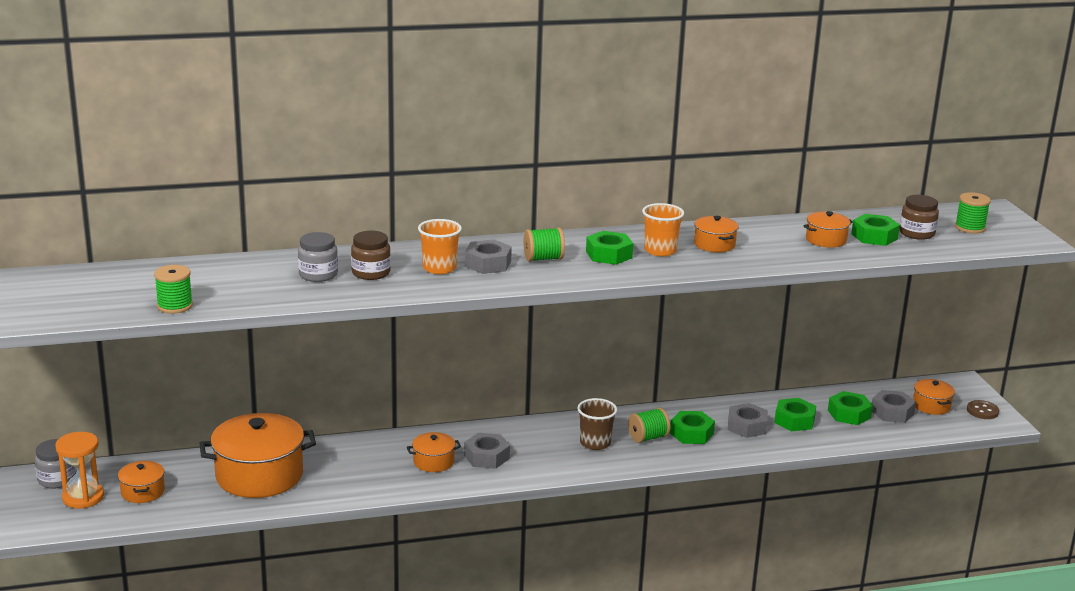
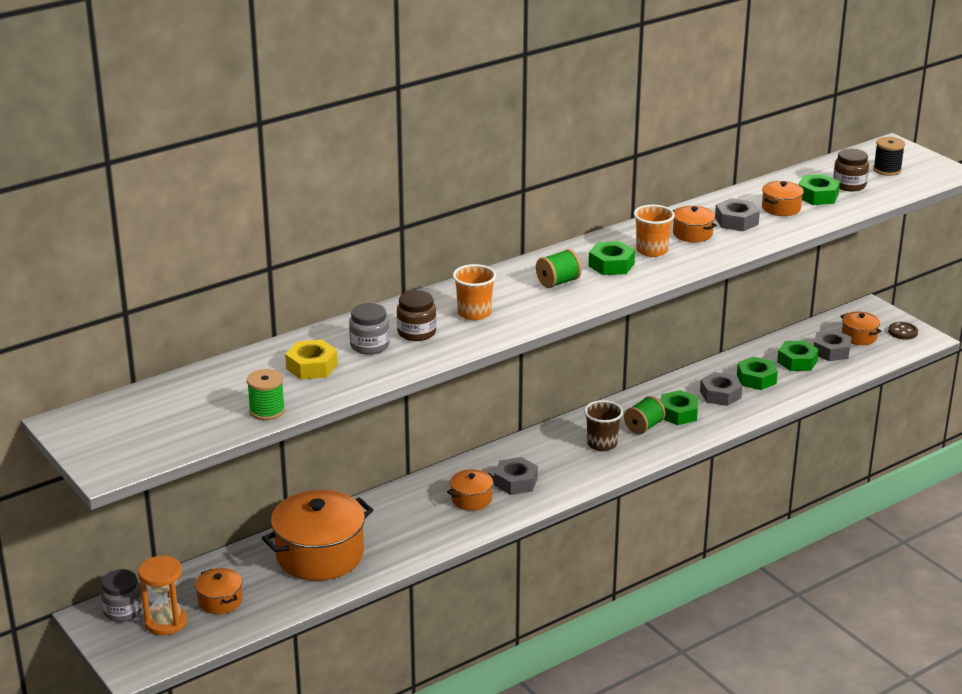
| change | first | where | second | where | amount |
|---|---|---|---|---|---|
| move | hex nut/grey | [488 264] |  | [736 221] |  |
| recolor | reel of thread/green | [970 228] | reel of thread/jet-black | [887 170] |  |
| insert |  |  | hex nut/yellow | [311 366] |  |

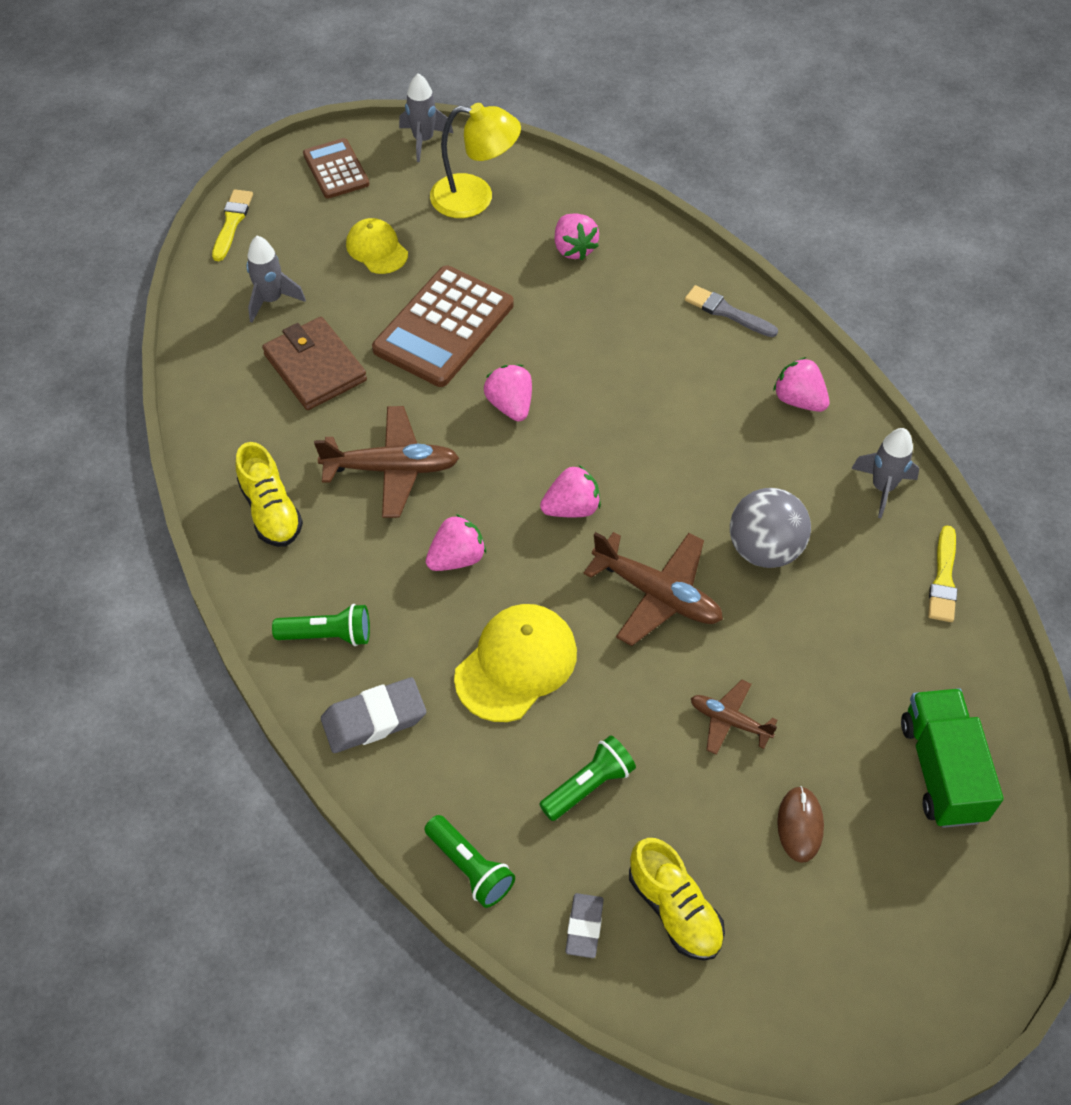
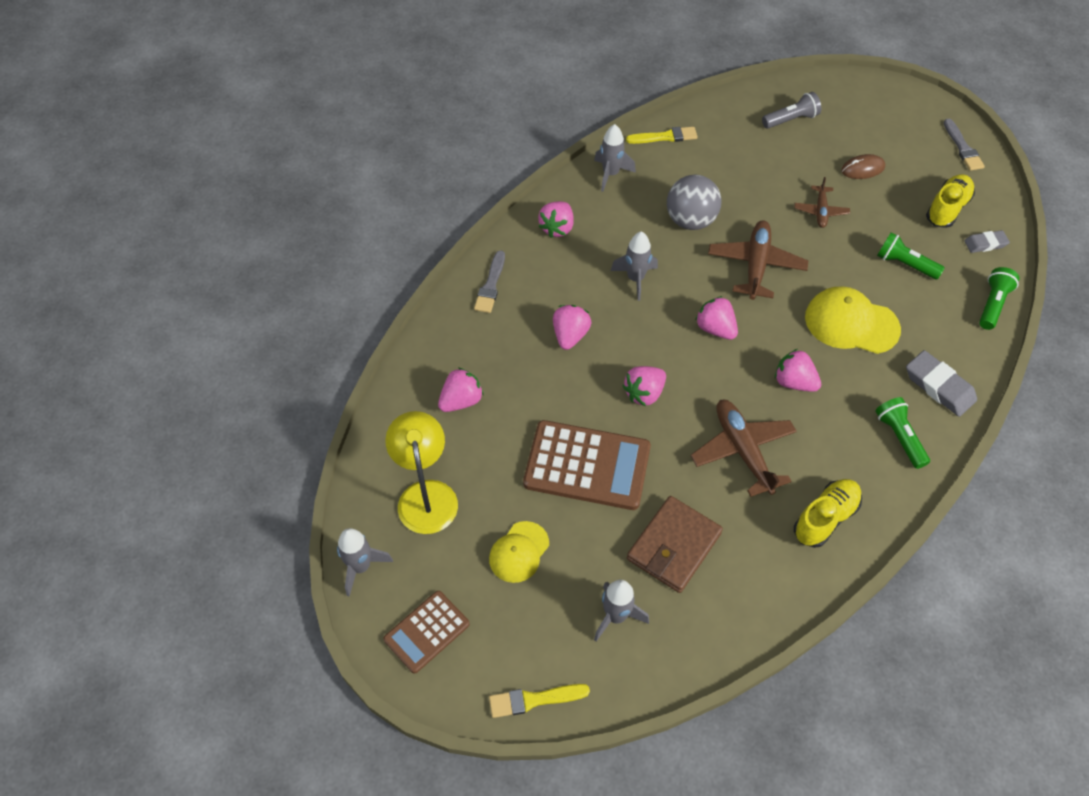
| change | first | where | second | where | amount |
|---|---|---|---|---|---|
| replace | lorry/green | [941 770] | pocket torch/grey | [791 120] |  |
| insert |  |  | berry/rose-pink | [570 335] |  |
| insert |  |  | toy rocket/grey | [635 279] |  |
| insert |  |  | paintbrush/grey | [962 148] |  |

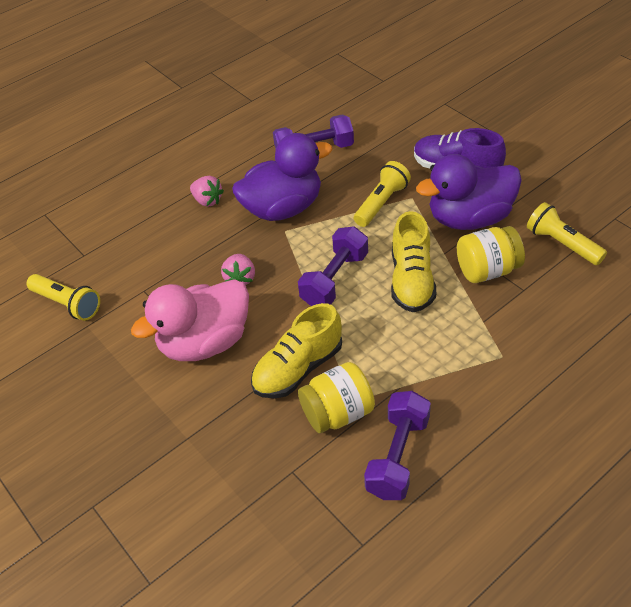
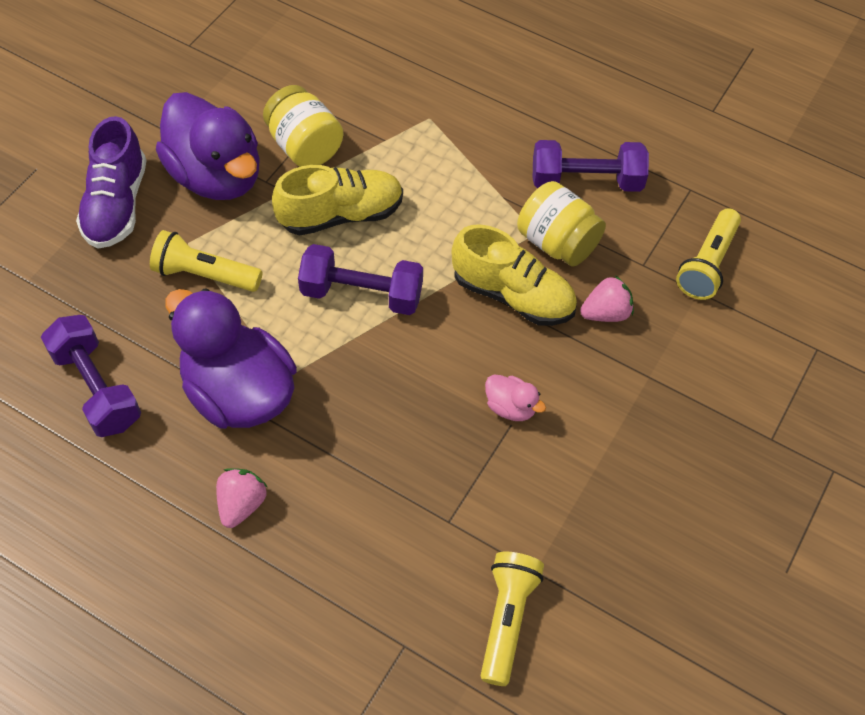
| change | first | where | second | where | amount |
|---|---|---|---|---|---|
| resize | toy duck/rose-pink | [205 342] |  | [510 407] | x0.42 |
| move | berry/rose-pink | [240 279] |  | [605 313] |  |
| move | pocket torch/yellow | [562 244] |  | [707 264] |  |

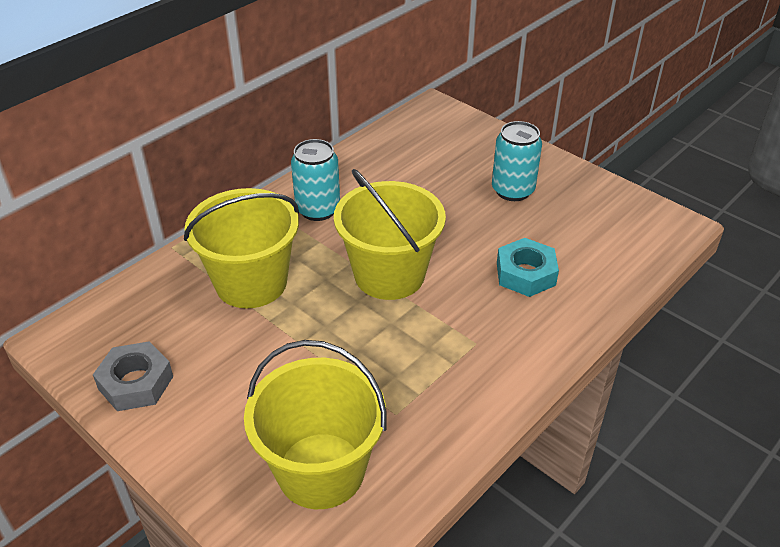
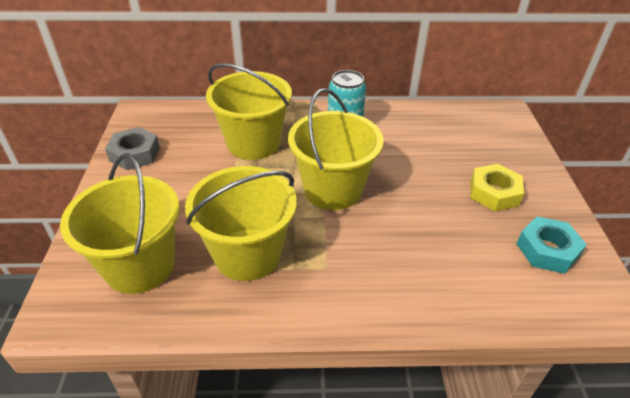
| change | first | where | second | where | amount |
|---|---|---|---|---|---|
| replace | tin/teal | [512 190] | hex nut/yellow | [494 193] |  |
| move | hex nut/teal | [526 274] |  | [547 250] |  |
| insert |  |  | pail/yellow | [247 254] |  |

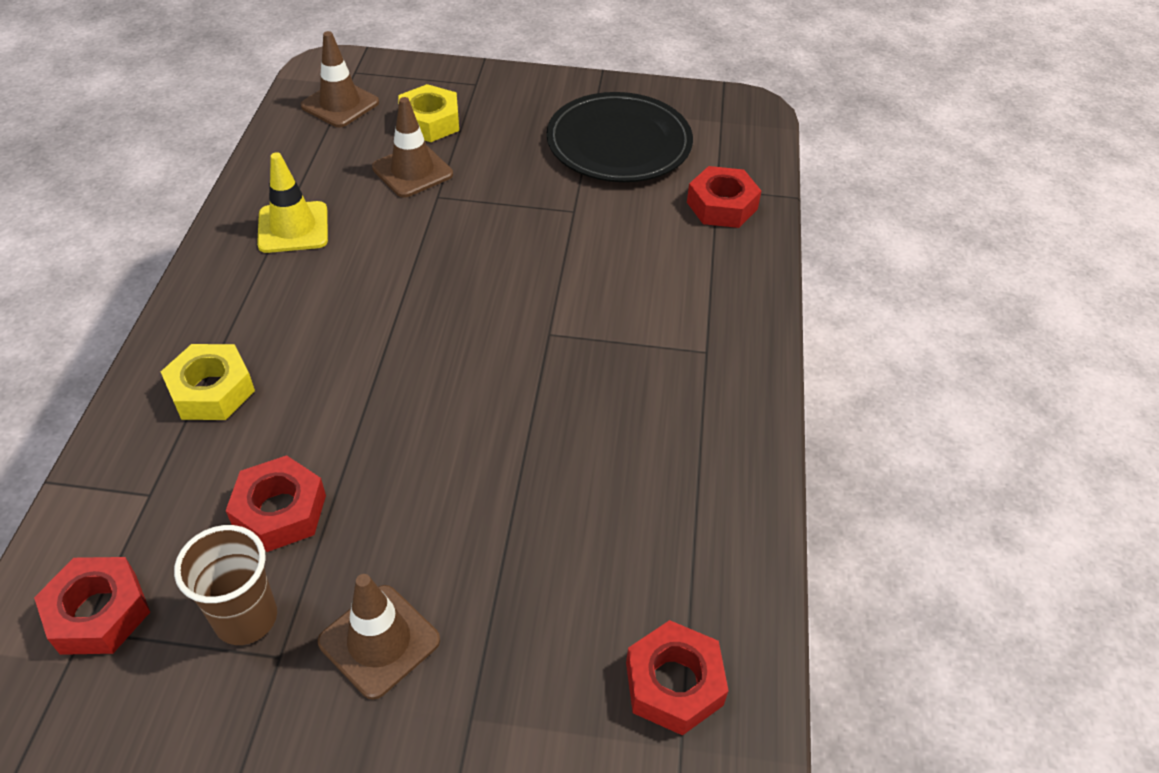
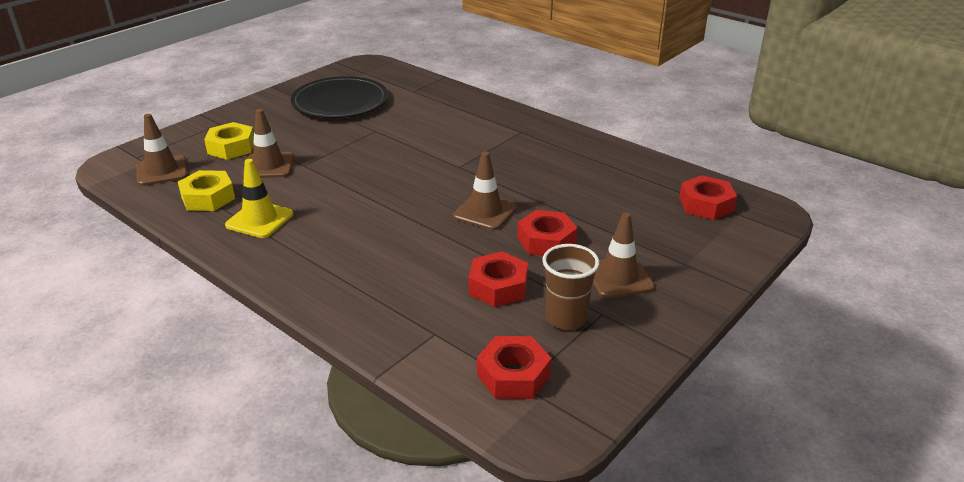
| change | first | where | second | where | amount |
|---|---|---|---|---|---|
| move | hex nut/yellow | [211 390] |  | [208 198] |  |
| move | hex nut/red | [722 205] |  | [546 241] |  |
| insert |  |  | safety cone/dark brown | [485 212] |  |

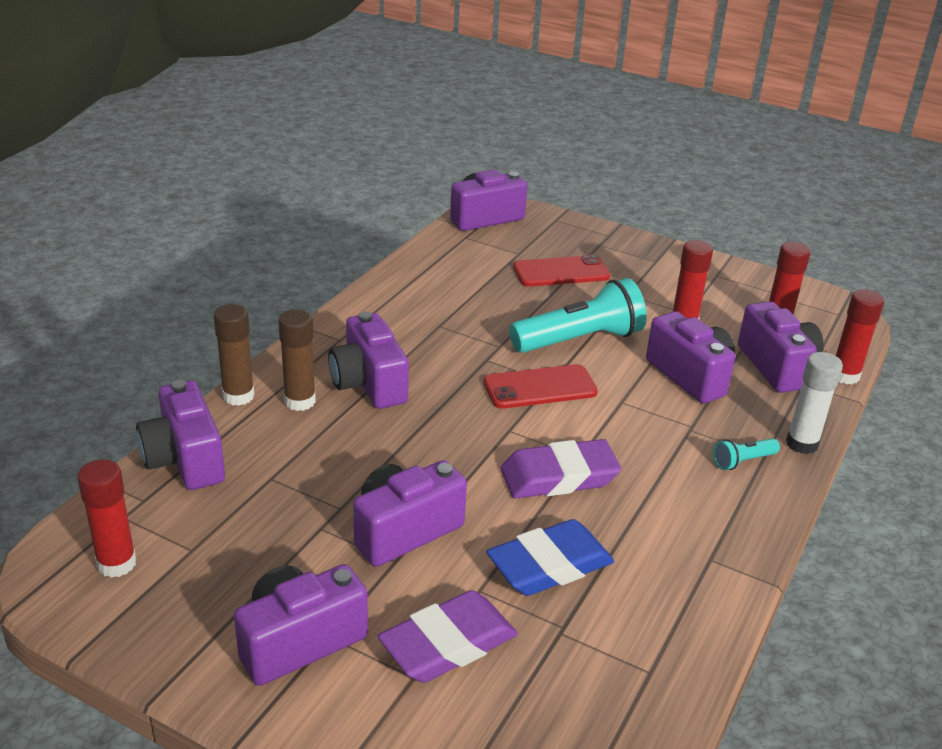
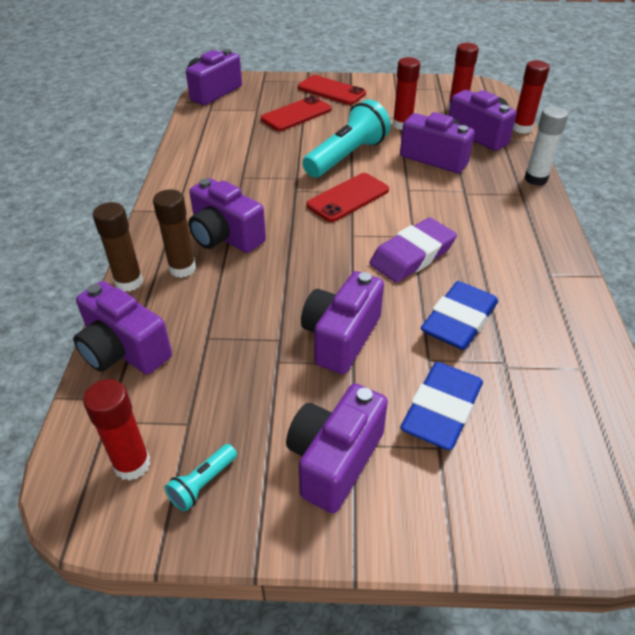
| change | first | where | second | where | amount |
|---|---|---|---|---|---|
| recolor | gum eraser/royal purple | [448 644] | gum eraser/royal blue | [441 410] |  |
| move | pocket torch/teal | [742 461] |  | [202 484] |  |
| insert |  |  | smartphone/red | [331 91] |  |

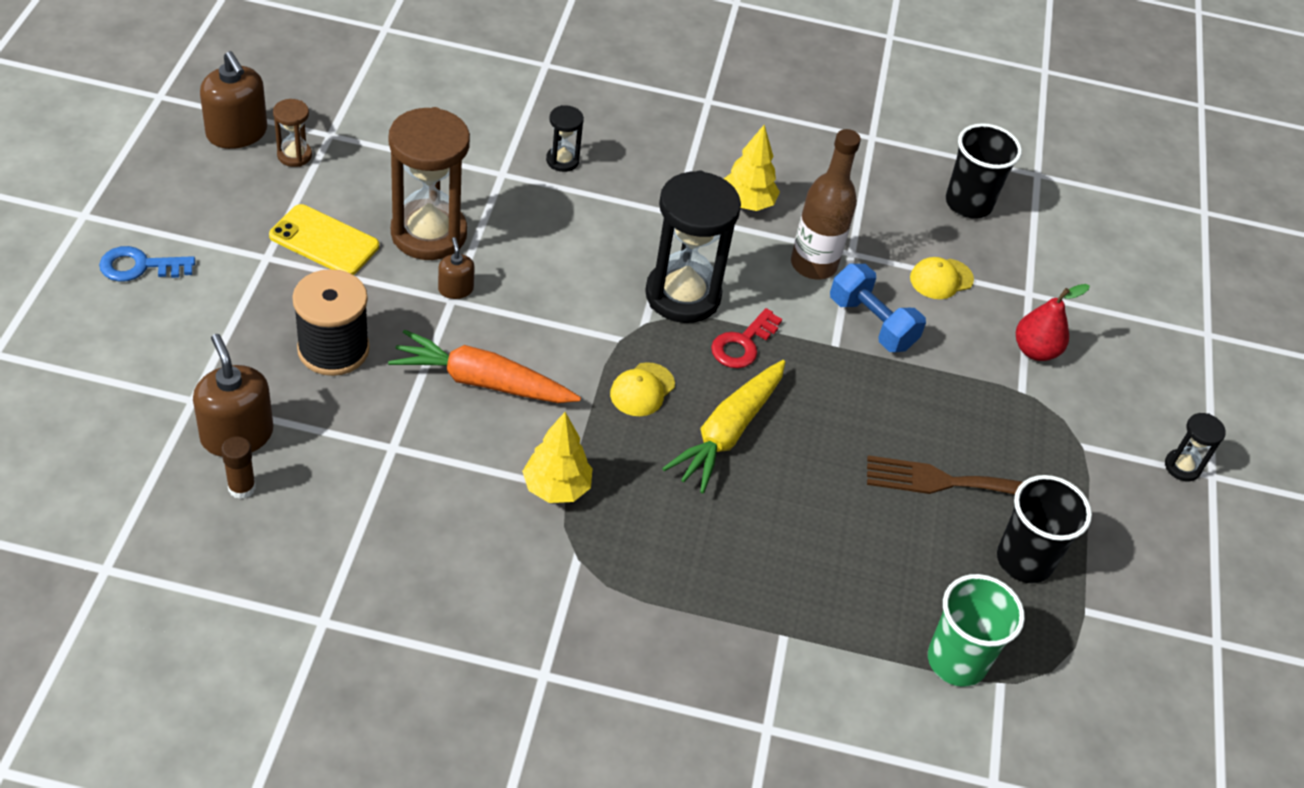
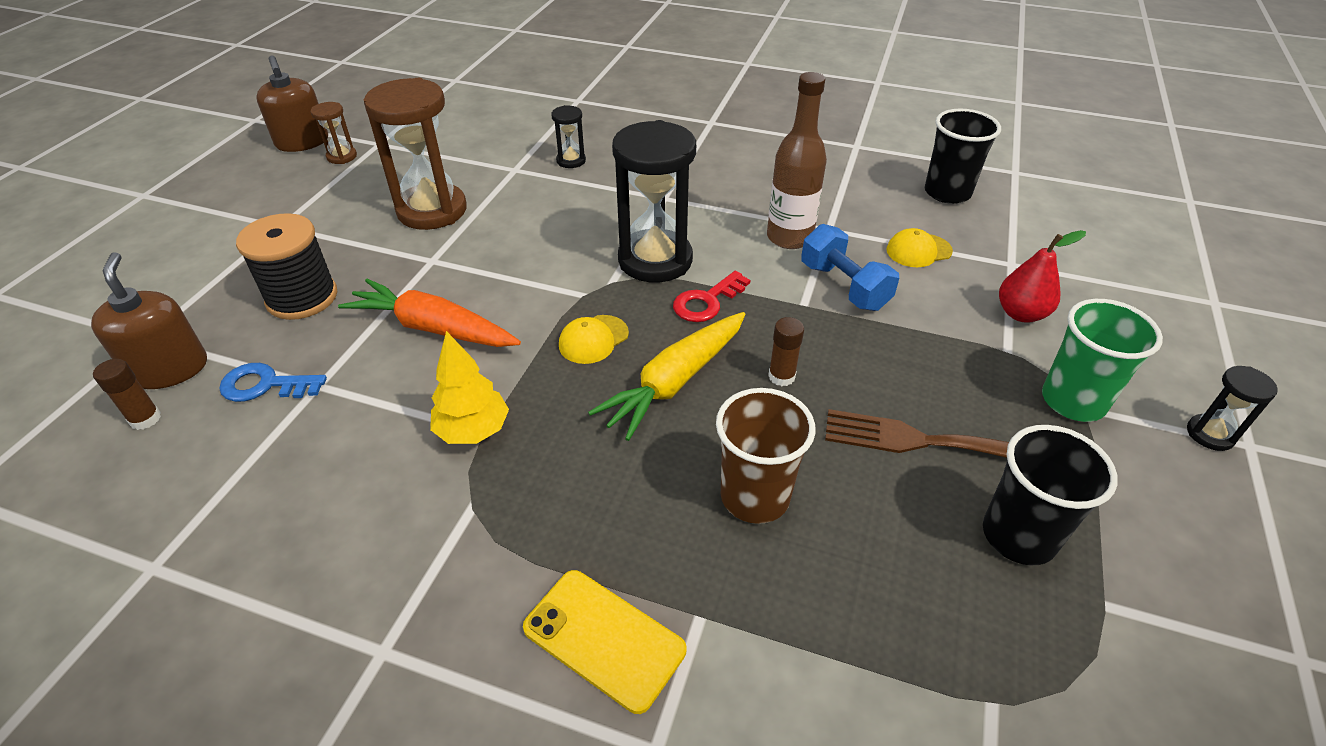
| change | first | where | second | where | amount |
|---|---|---|---|---|---|
| move | key/royal blue | [140 266] |  | [265 385] |  |
| move | smartphone/yellow | [324 241] |  | [604 639] |  |
| delete | soap pump/dark brown | [455 289] |  |  |  |
| delete | fir tree/yellow | [747 203] |  |  |  |
| move | tumbler/green | [956 661] |  | [1073 401] |  |
| insert |  |  | tumbler/dark brown | [755 496] |  |
| insert |  |  | stick of glue/dark brown | [781 376] |  |

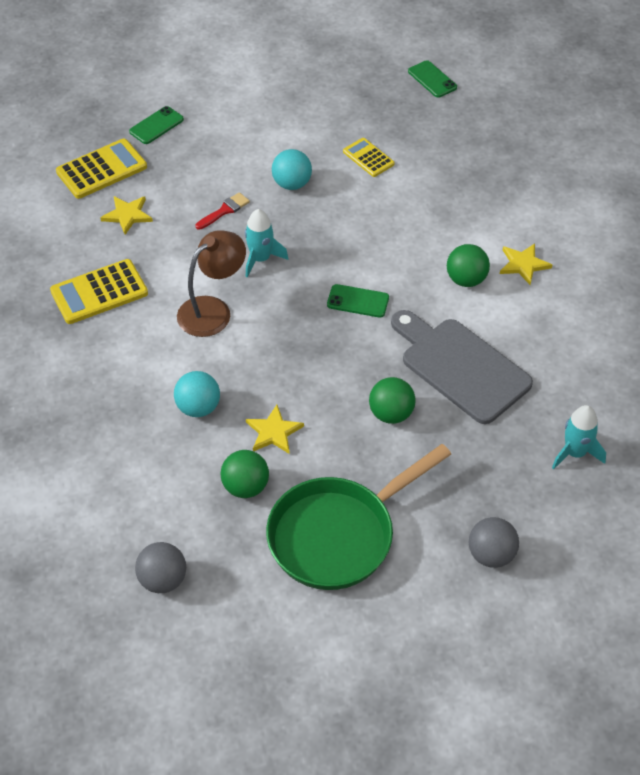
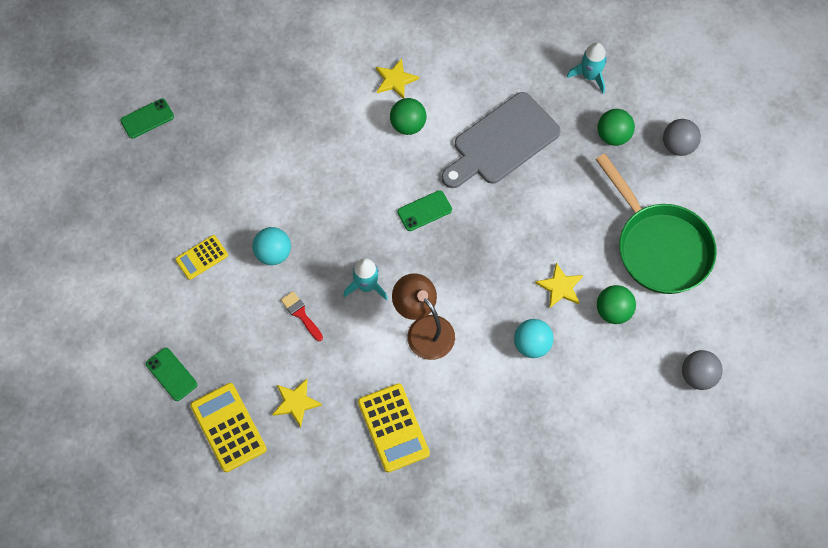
| change | first | where | second | where | amount |
|---|---|---|---|---|---|
| rotate | smartphone/green | [358 301] |  | [424 211] | 45 degrees clockwise |
| move | adding machine/yellow | [368 158] |  | [201 257] |  |
| move | ball/green | [391 414] |  | [613 136] |  |

